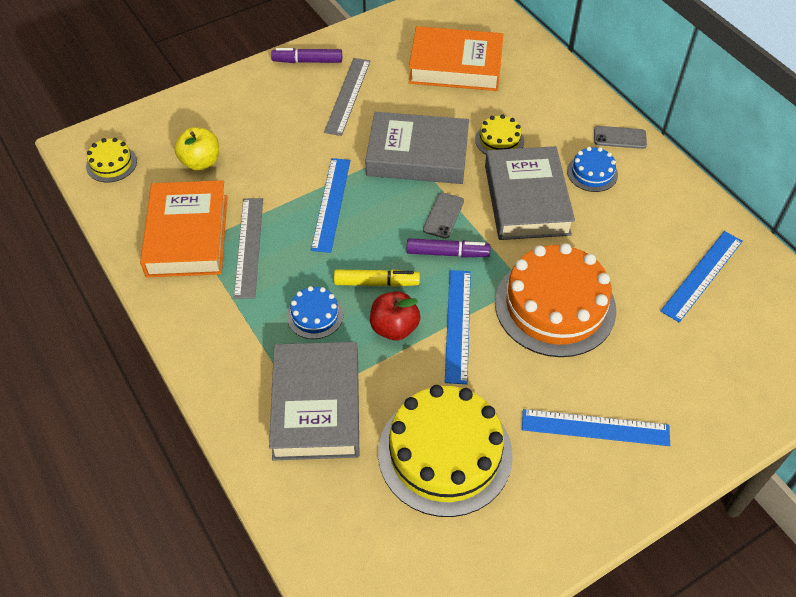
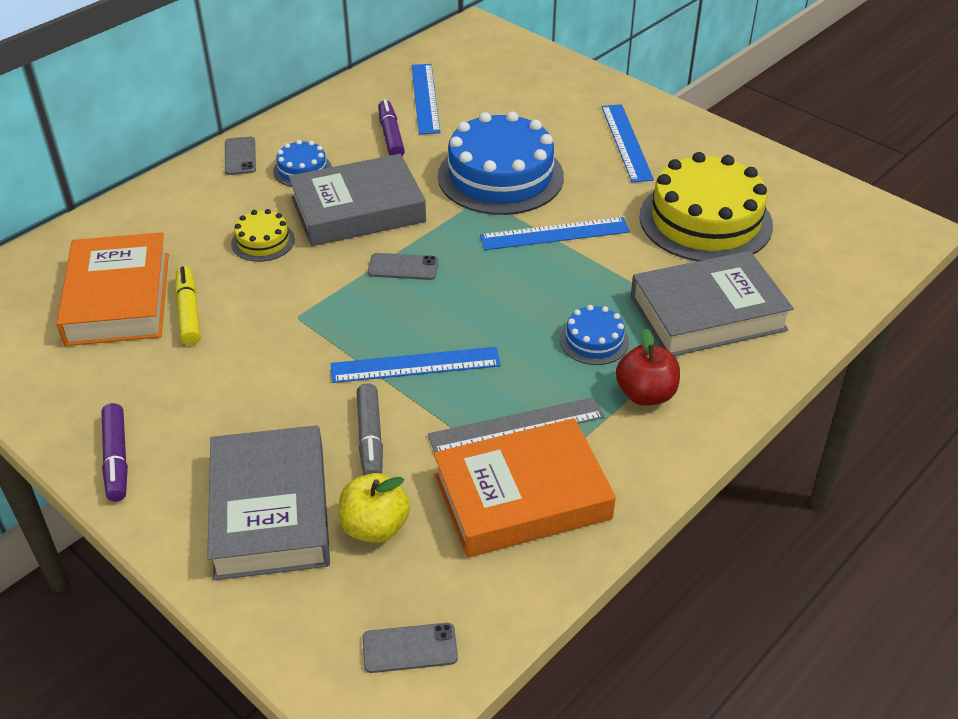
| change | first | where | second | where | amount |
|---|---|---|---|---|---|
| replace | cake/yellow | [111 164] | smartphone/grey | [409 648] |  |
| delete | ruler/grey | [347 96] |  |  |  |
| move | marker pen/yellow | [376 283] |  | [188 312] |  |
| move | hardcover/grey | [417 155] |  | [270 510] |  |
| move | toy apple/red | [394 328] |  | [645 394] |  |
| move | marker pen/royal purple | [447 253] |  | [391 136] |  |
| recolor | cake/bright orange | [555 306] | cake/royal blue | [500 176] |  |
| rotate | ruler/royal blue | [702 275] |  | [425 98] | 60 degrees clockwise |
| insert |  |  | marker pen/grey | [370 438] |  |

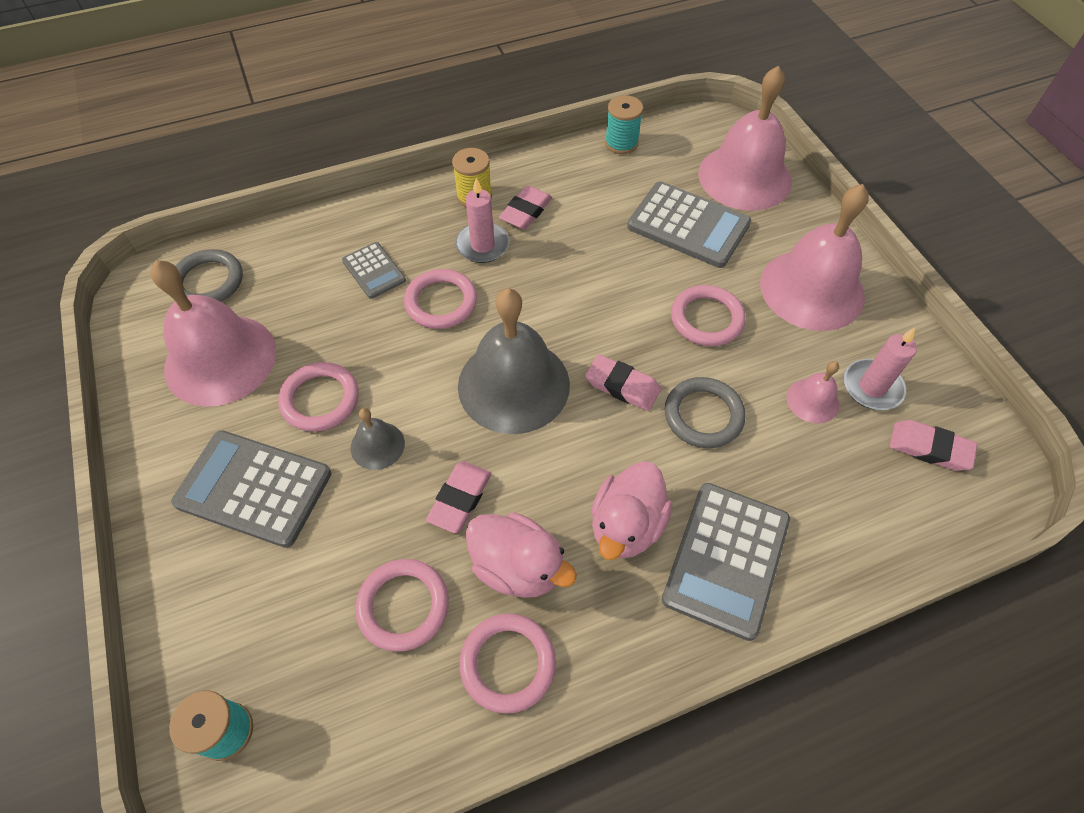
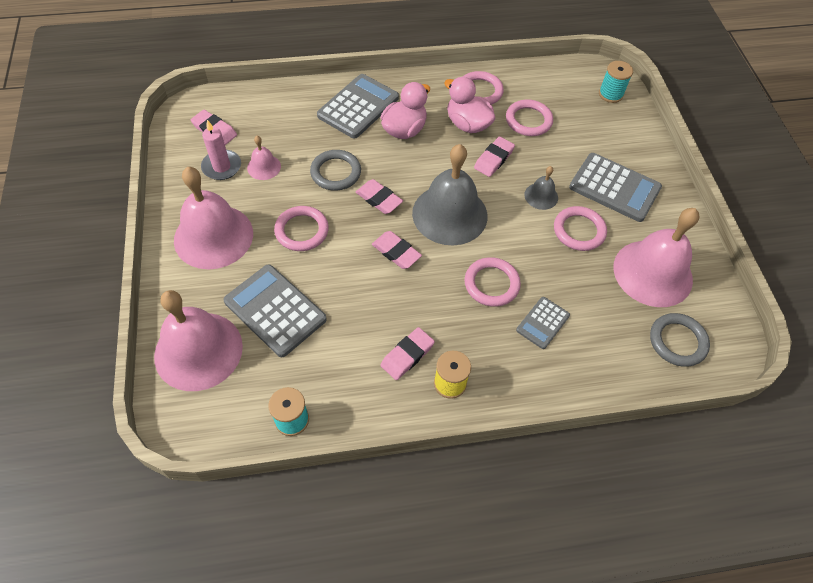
| change | first | where | second | where | amount |
|---|---|---|---|---|---|
| rotate | adding machine/grey | [374 271] |  | [543 323] | 120 degrees counterclockwise |
| delete | wax candle/rose-pink | [482 245] |  |  |  |
| insert |  |  | gum eraser/rose-pink | [396 252] |  |

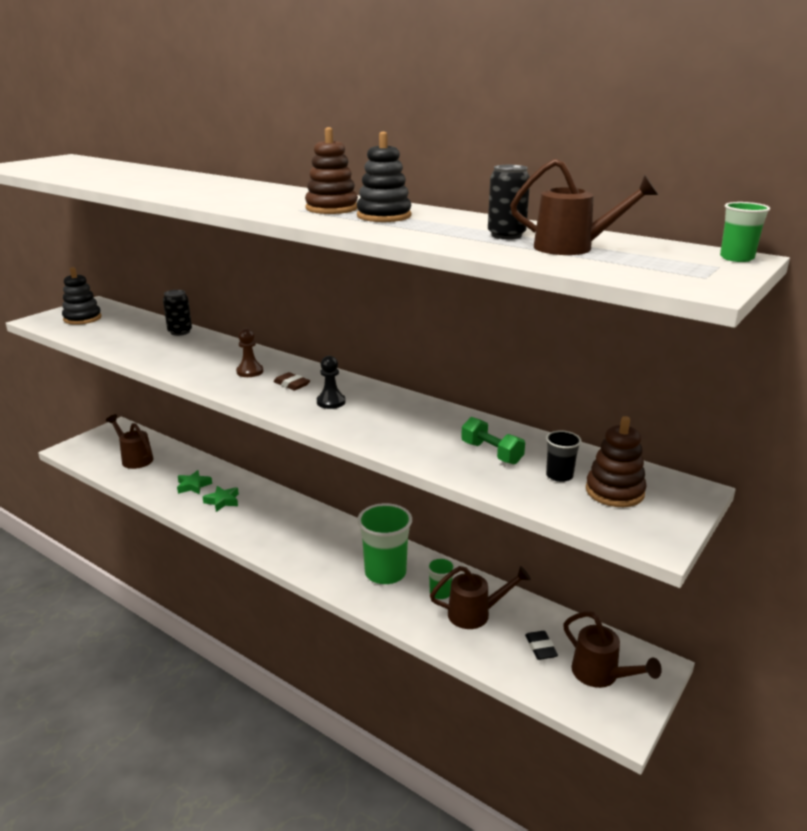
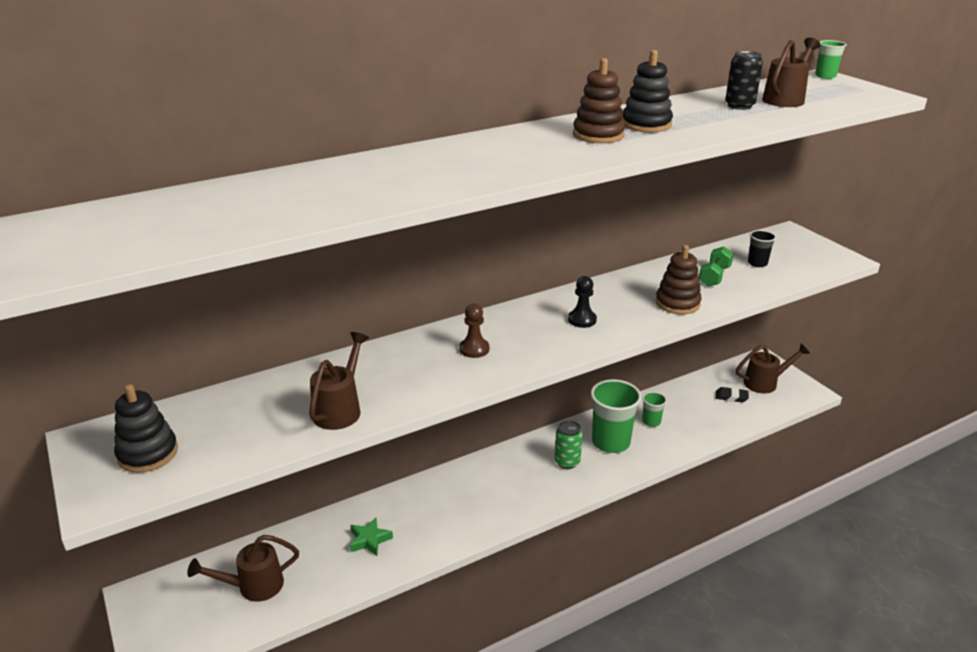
| change | first | where | second | where | amount |
|---|---|---|---|---|---|
| delete | tin/jet-black | [180 332] |  |  |  |
| delete | star shape/green | [222 501] |  |  |  |
| delete | gum eraser/dark brown | [291 384] |  |  |  |
| move | sprinkling can/dark brown | [475 614] |  | [340 409] |  |
| rotate | dumbbell/green | [491 453] |  | [714 276] | 45 degrees counterclockwise |
| move | ring stacker/dark brown | [614 492] |  | [677 303] |  |
| insert |  |  | tin/green | [567 462] |  |

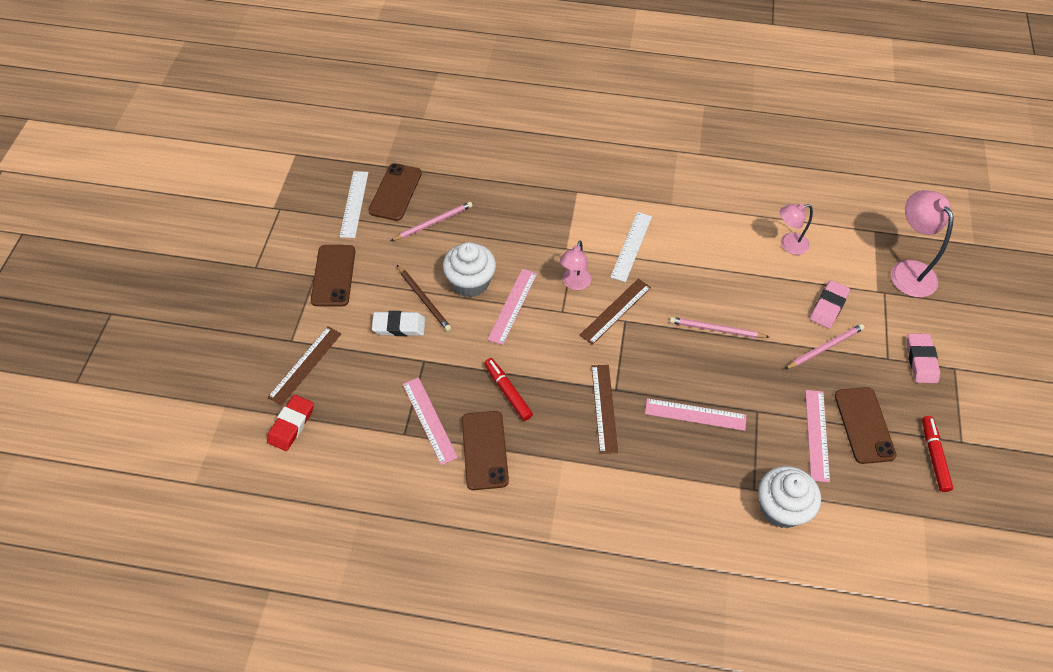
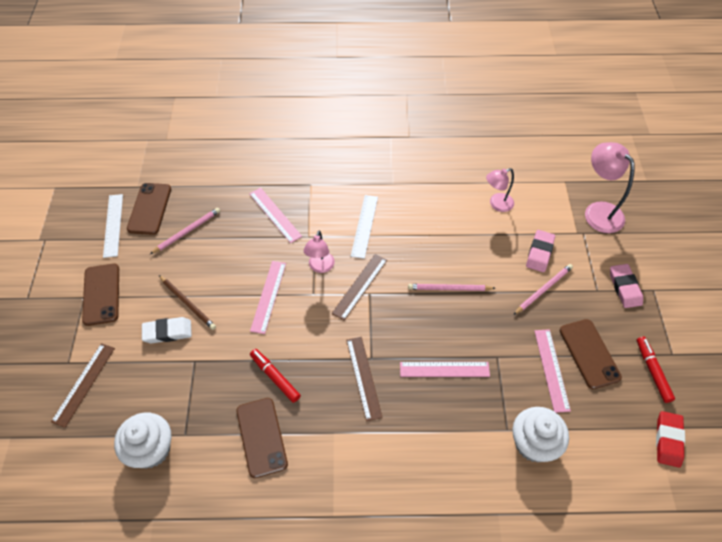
| change | first | where | second | where | amount |
|---|---|---|---|---|---|
| move | gum eraser/red | [291 425] |  | [668 440] |  |
| move | ruler/rose-pink | [429 420] |  | [275 214] |  |
| move | fairy cake/pure white | [470 282] |  | [151 449] |  |

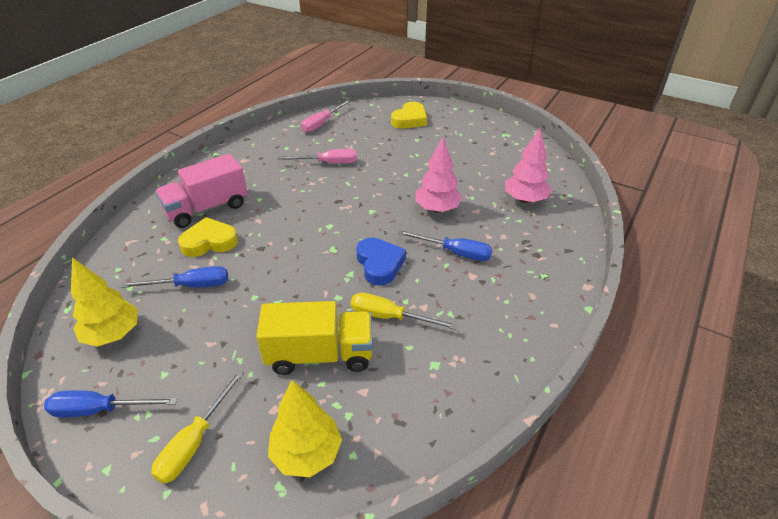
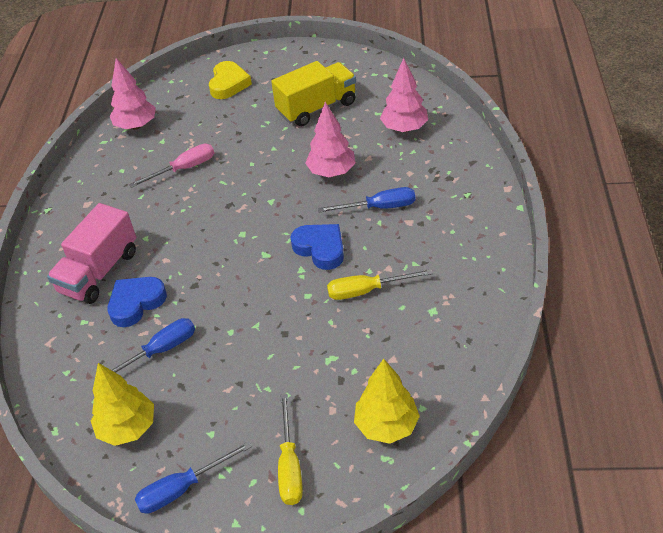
| change | first | where | second | where | amount |
|---|---|---|---|---|---|
| recolor | heart/yellow | [209 242] | heart/royal blue | [136 303] |  |
| move | lorry/yellow | [320 355] |  | [317 108] |  |
| replace | flat screwdriver/rose-pink | [322 123] | fir tree/rose-pink | [136 126] |  |

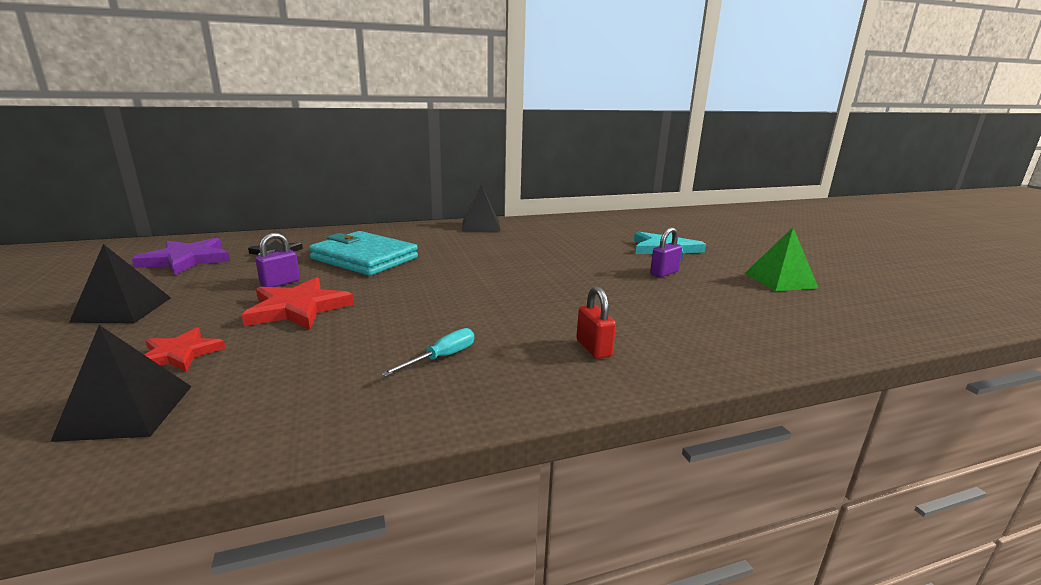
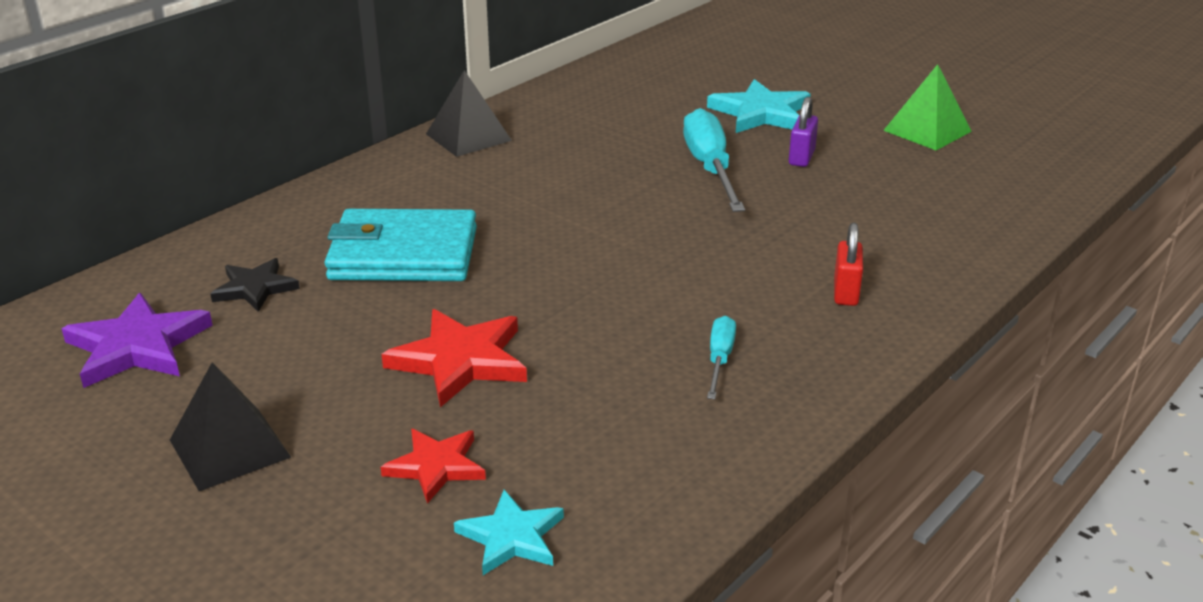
| change | first | where | second | where | amount |
|---|---|---|---|---|---|
| replace | solid pyramid/jet-black | [127 411] | star shape/teal | [511 537] |  |
| delete | small lock/royal purple | [280 283] |  |  |  |
| rotate | small lock/red | [593 348] |  | [846 293] | 60 degrees clockwise |
| insert |  |  | flat screwdriver/teal | [710 168] |  |

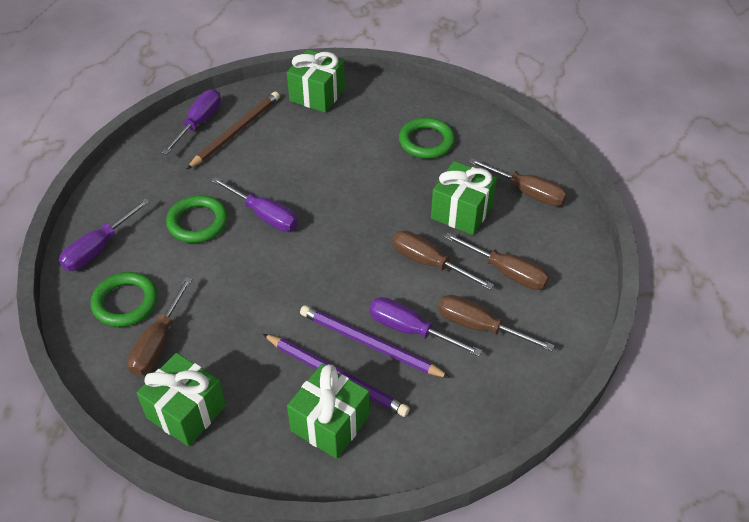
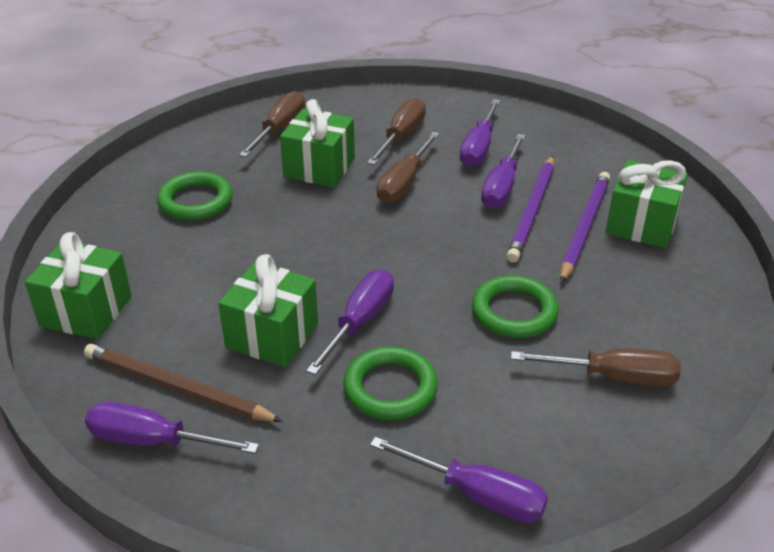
| change | first | where | second | where | amount |
|---|---|---|---|---|---|
| move | hoop/green | [125 302] |  | [514 312] |  |
| move | gift/green | [186 412] |  | [272 335] |  |
| recolor | flat screwdriver/dark brown | [480 327] | flat screwdriver/royal purple | [479 148] |  |

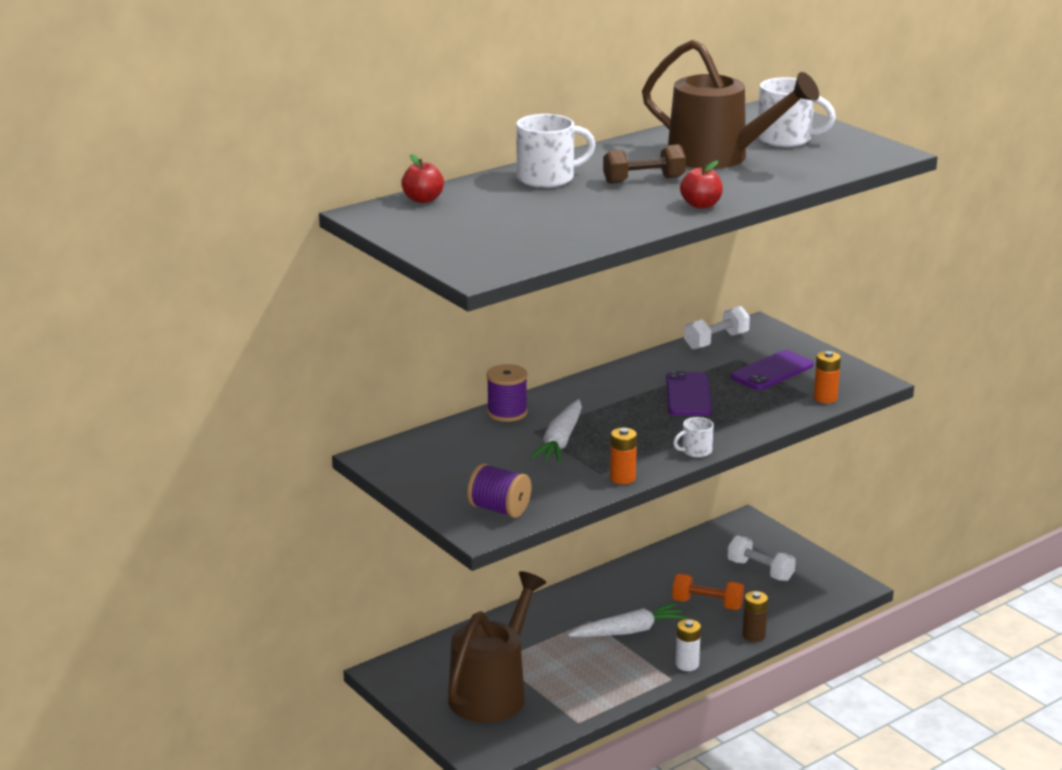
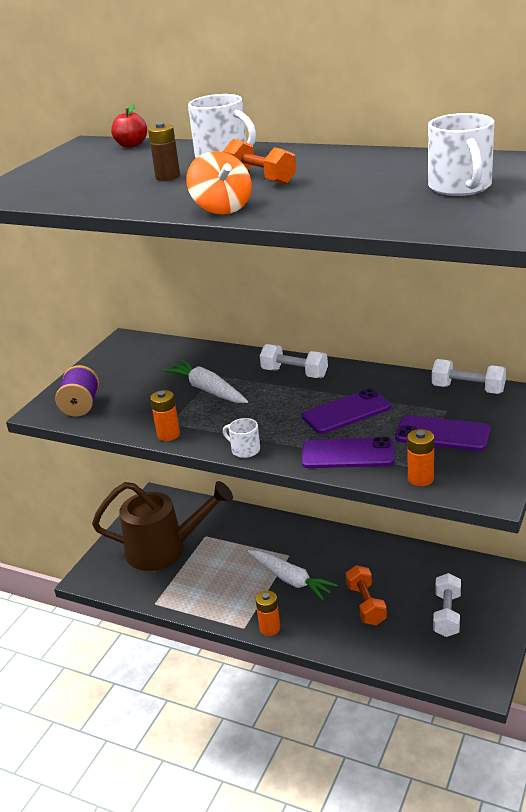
| change | first | where | second | where | amount |
|---|---|---|---|---|---|
| delete | reel of thread/royal purple | [507 412] |  |  |  |
| rotate | toy carrot/pure white | [560 441] |  | [208 390] | 60 degrees clockwise |
| recolor | dumbbell/dark brown | [643 180] | dumbbell/bright orange | [260 178] |  |
| delete | sprinkling can/dark brown | [720 157] |  |  |  |
| recolor | AA battery/pure white | [687 664] | AA battery/bright orange | [270 628] |  |
| replace | toy apple/red | [701 205] | toy top/bright orange | [222 208] |  |
| move | AA battery/dark brown | [753 635] |  | [168 177] |  |
| insert |  |  | dumbbell/pure white | [294 373] |  |
| insert |  |  | smartphone/royal purple | [348 454] |  |

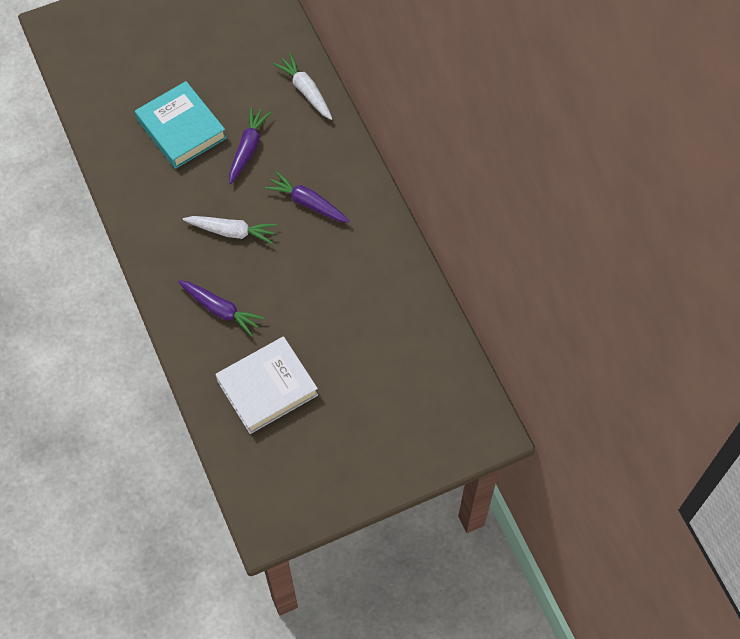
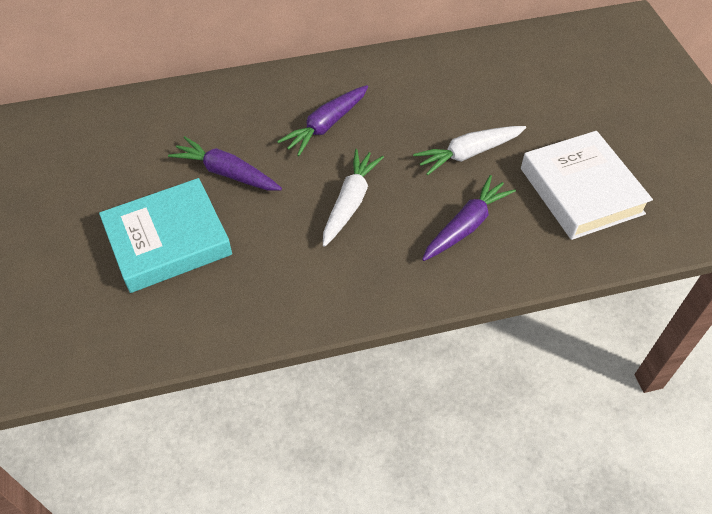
| change | first | where | second | where | amount |
|---|---|---|---|---|---|
| move | toy carrot/pure white | [305 91] |  | [468 154] |  |

